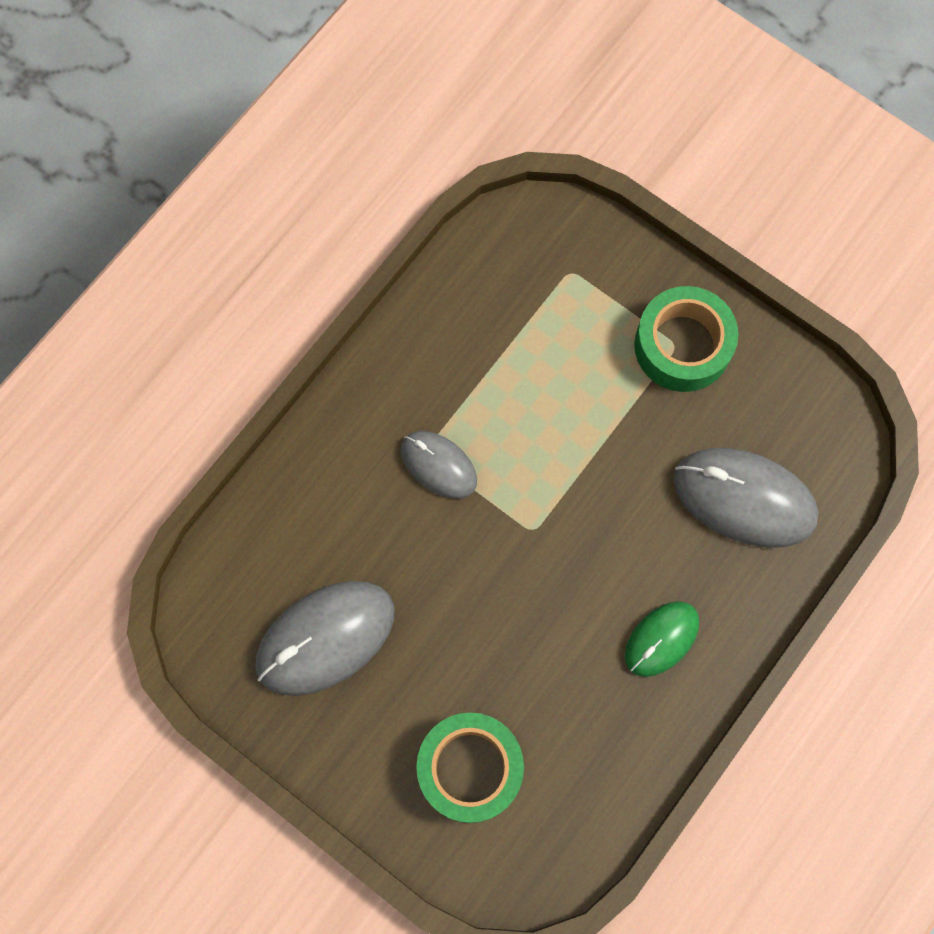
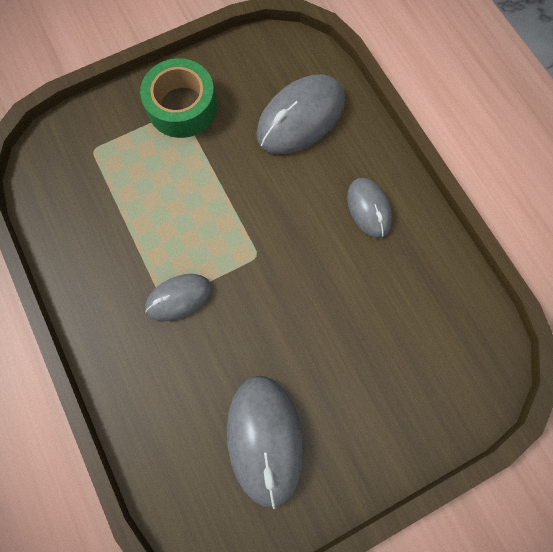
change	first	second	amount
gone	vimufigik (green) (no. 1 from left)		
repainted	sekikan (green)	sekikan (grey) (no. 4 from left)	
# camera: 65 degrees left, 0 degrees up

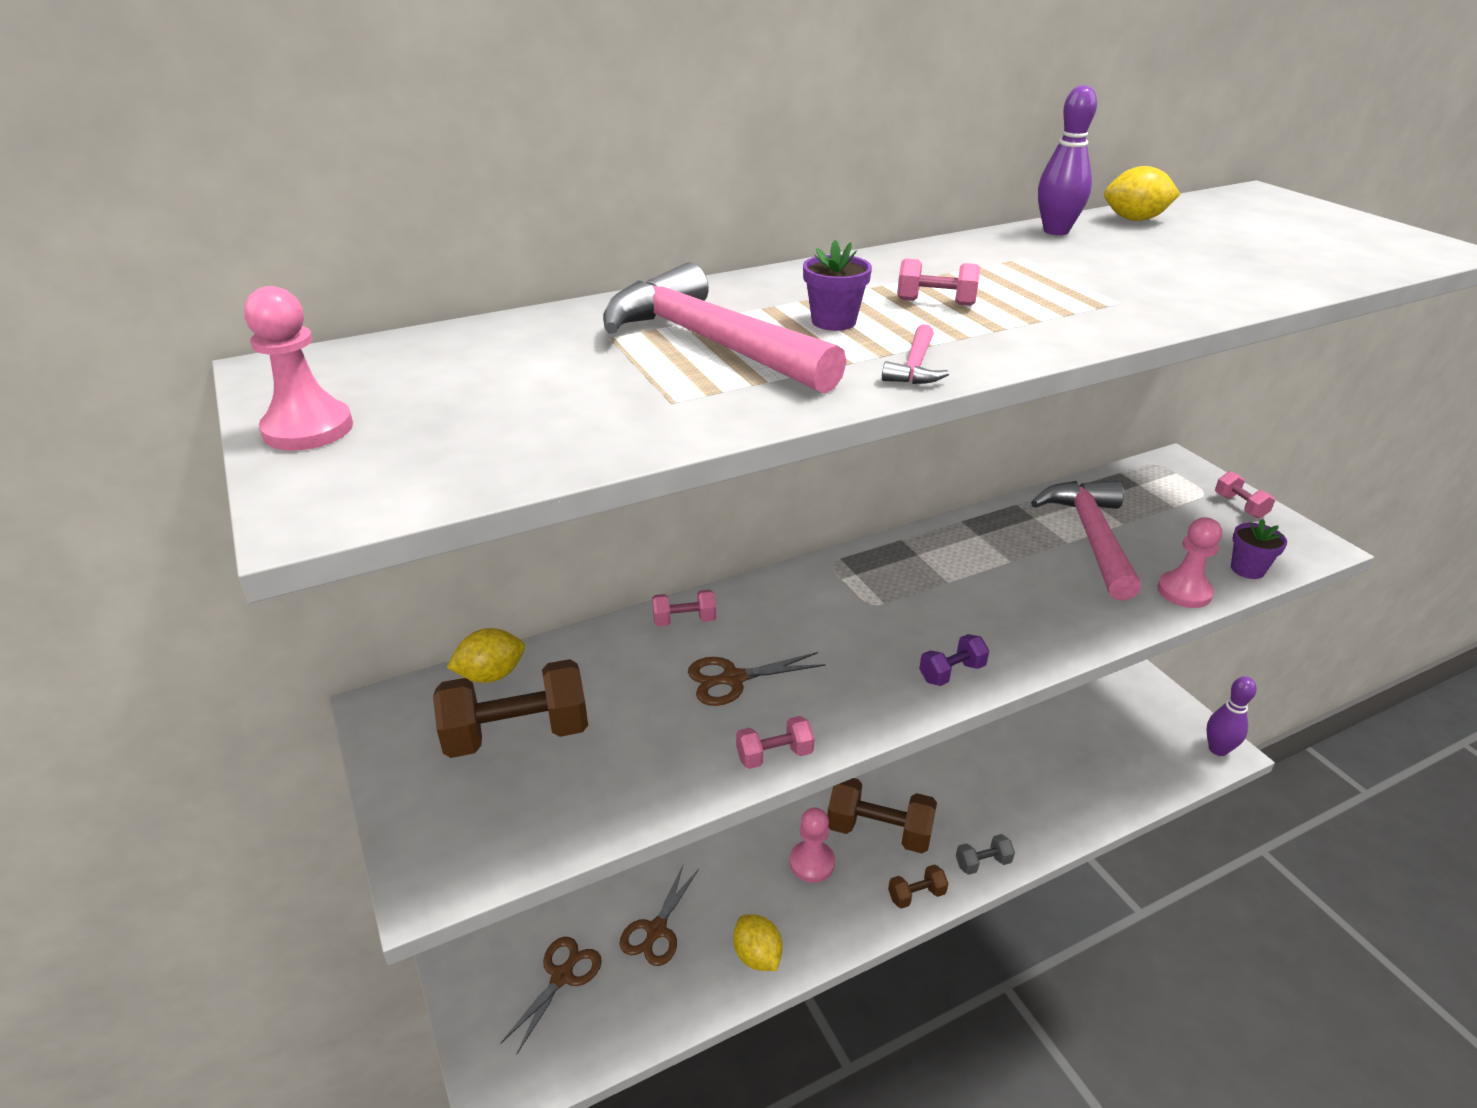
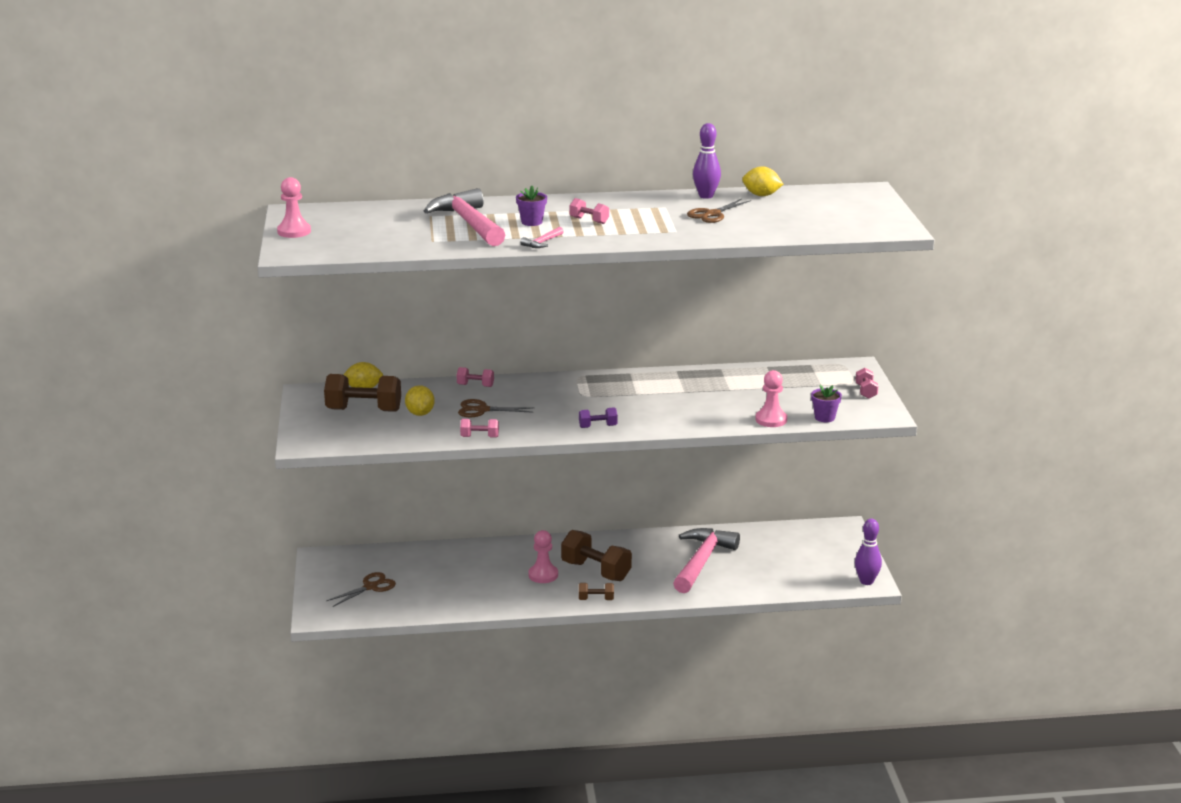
change	first	second	amount
gone	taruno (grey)		
shifted	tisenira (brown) (no. 2 from left in the first image)	tisenira (brown) (no. 3 from left)	
shifted	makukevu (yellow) (no. 2 from left)		
shifted	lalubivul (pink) (no. 3 from left)		
# camera: 20 degrees right, 10 degrees down

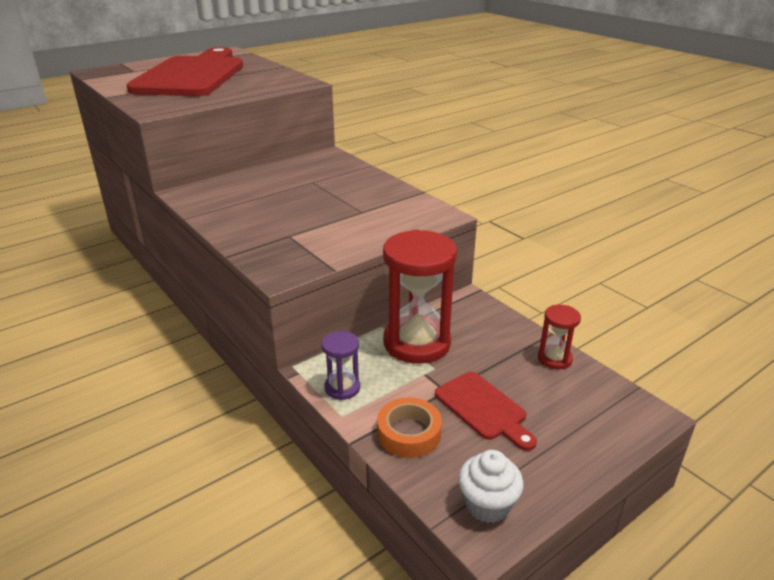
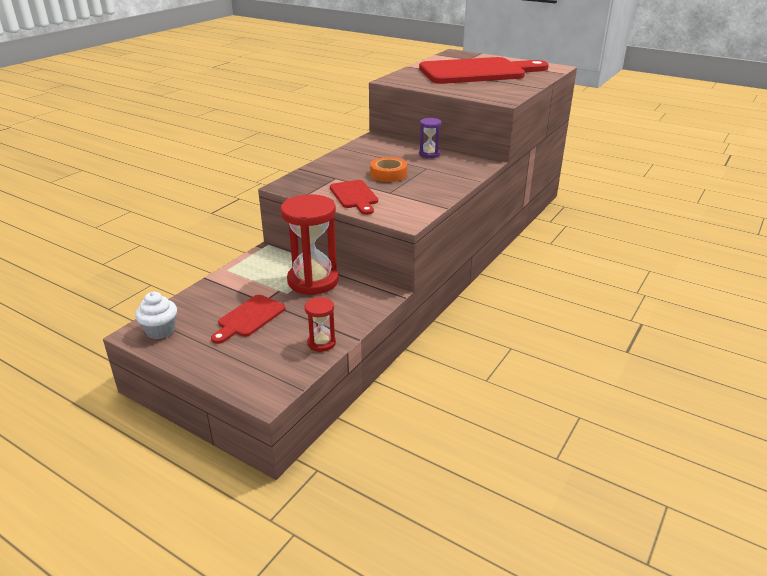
change	first	second	amount
new		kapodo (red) (no. 2 from left)	
shifted	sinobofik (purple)		
shifted	vimufigik (orange)		
# camera: 70 degrees right, 0 degrees up

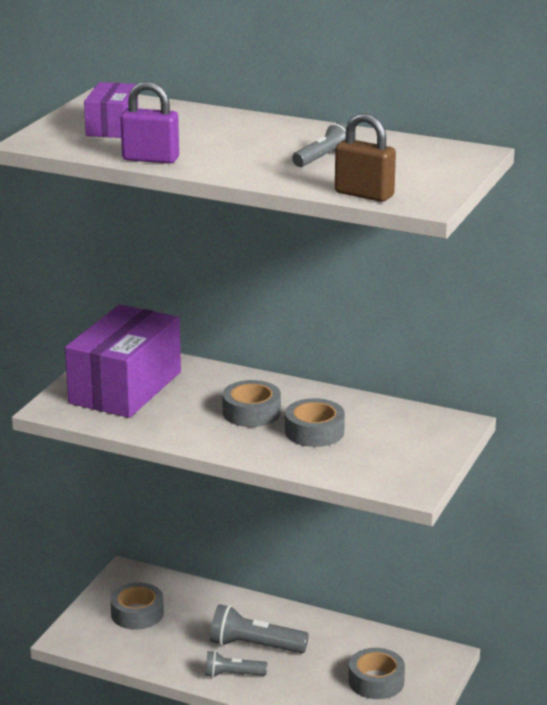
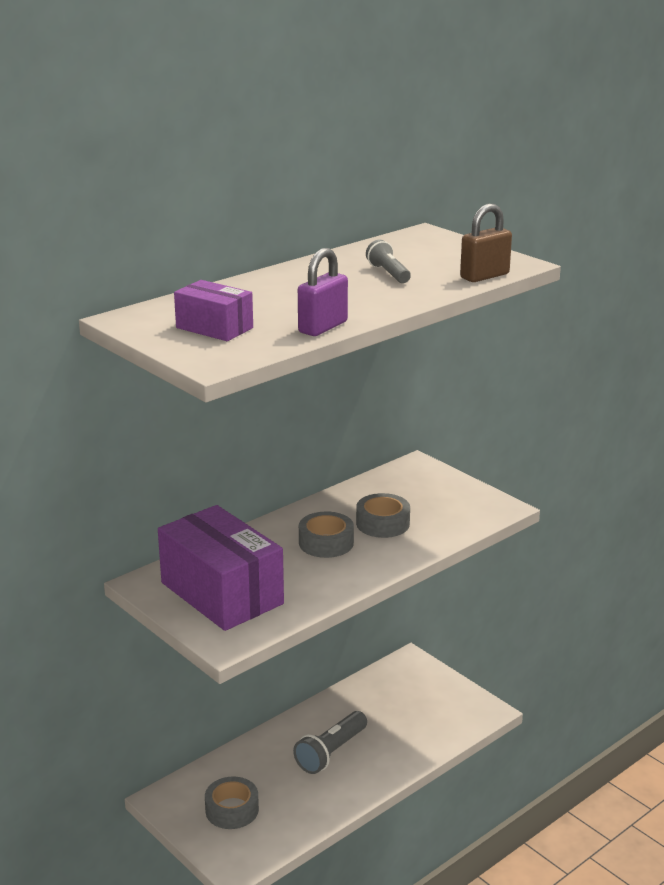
change	first	second	amount
gone	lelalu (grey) (no. 1 from left)		
gone	vimufigik (grey) (no. 4 from left)		
# camera: 65 degrees left, 0 degrees up

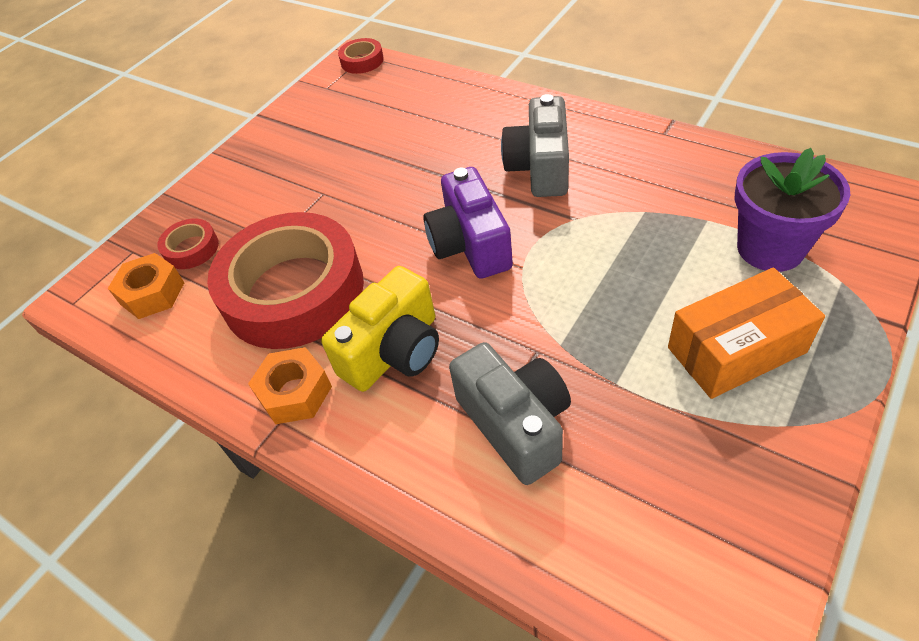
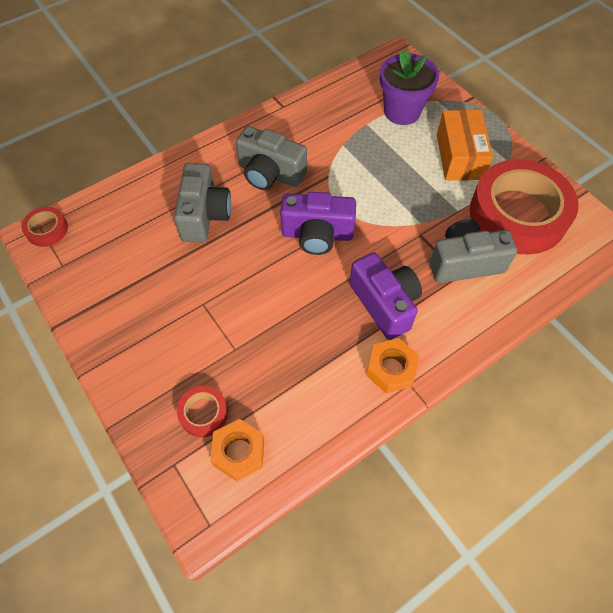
change	first	second	amount
new		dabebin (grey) (no. 1 from left)	
shifted	vimufigik (red) (no. 2 from left in the first image)	vimufigik (red) (no. 3 from left)	
repainted	dabebin (yellow)	dabebin (purple) (no. 2 from left)	
# camera: 75 degrees left, 10 degrees up

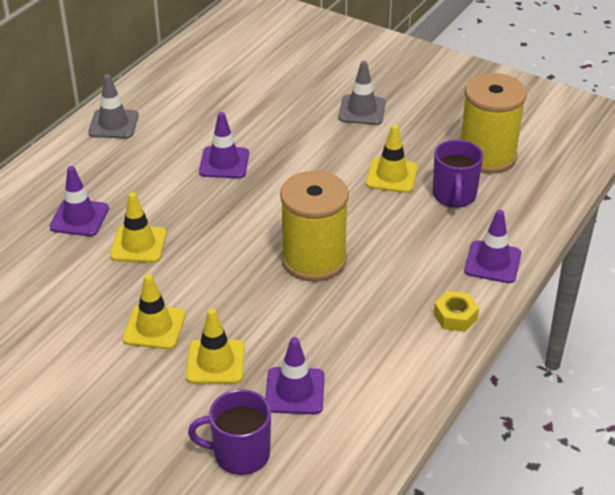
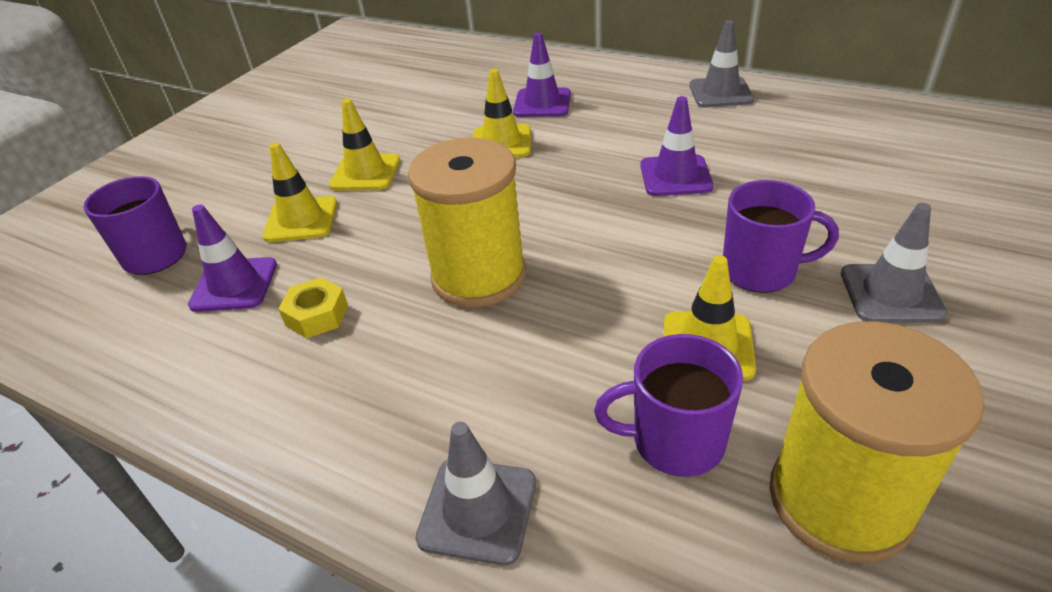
change	first	second	amount
new		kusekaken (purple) (no. 3 from left)	
shifted	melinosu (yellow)		
repainted	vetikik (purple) (no. 4 from left)	vetikik (grey) (no. 1 from left)	
# camera: 90 degrees right, 0 degrees up

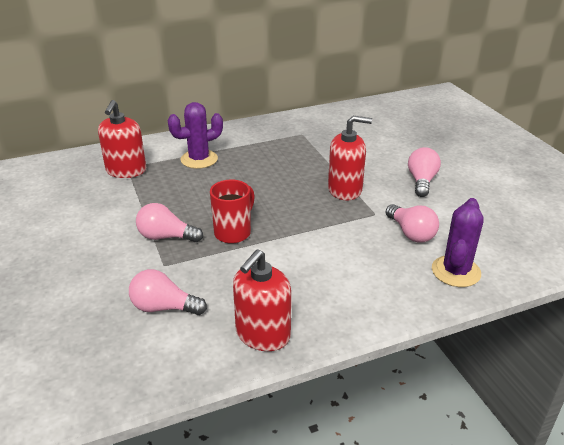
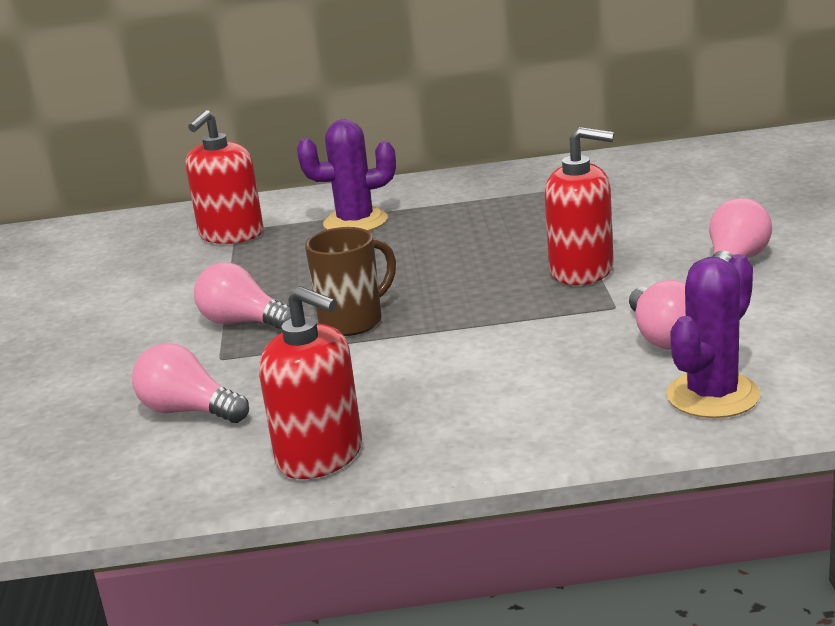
change	first	second	amount
repainted	kusekaken (red)	kusekaken (brown)	
rotated	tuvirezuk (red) (no. 2 from left)		105 degrees counterclockwise
# camera: 20 degrees right, 10 degrees down

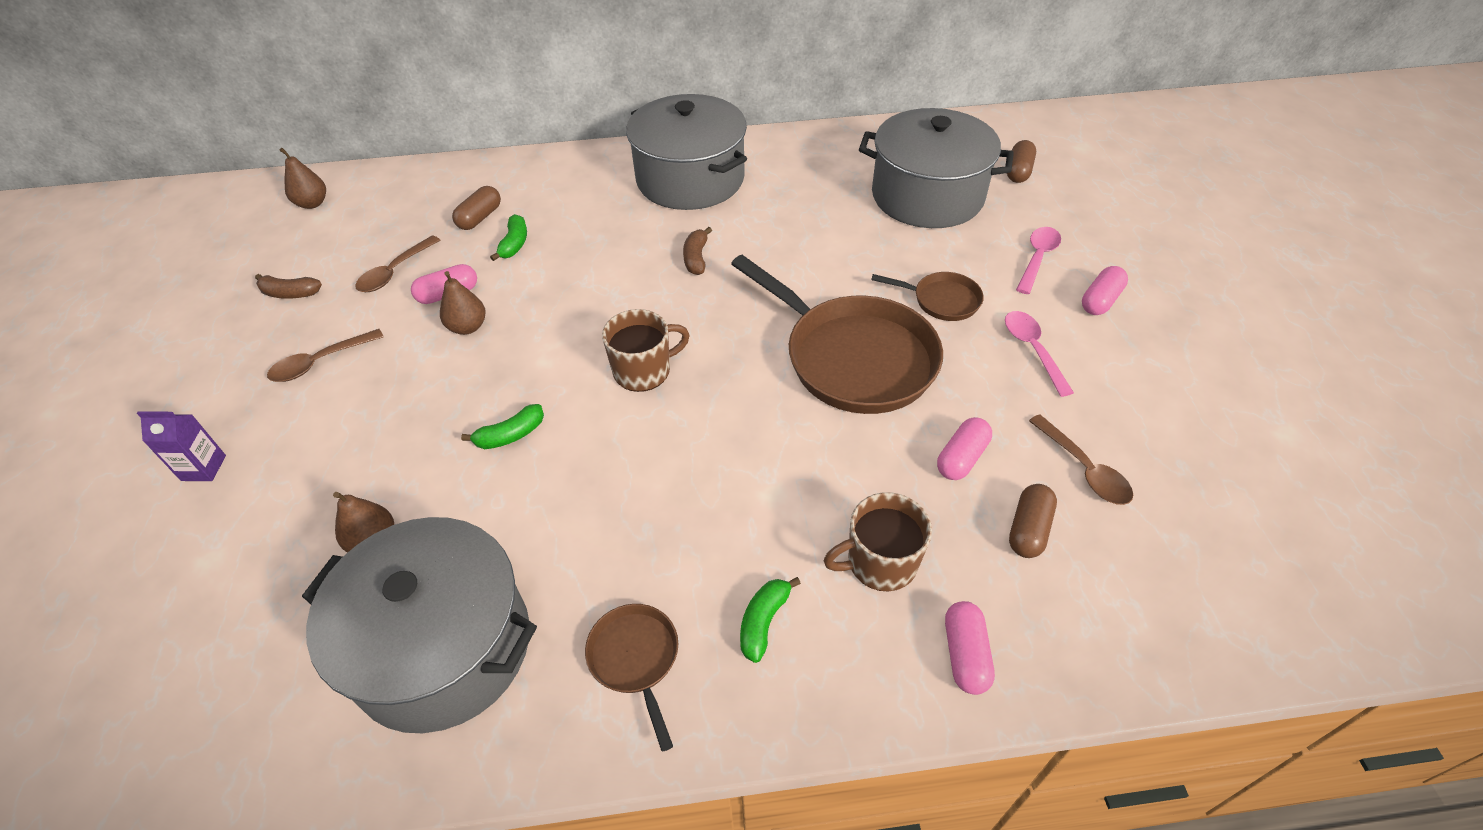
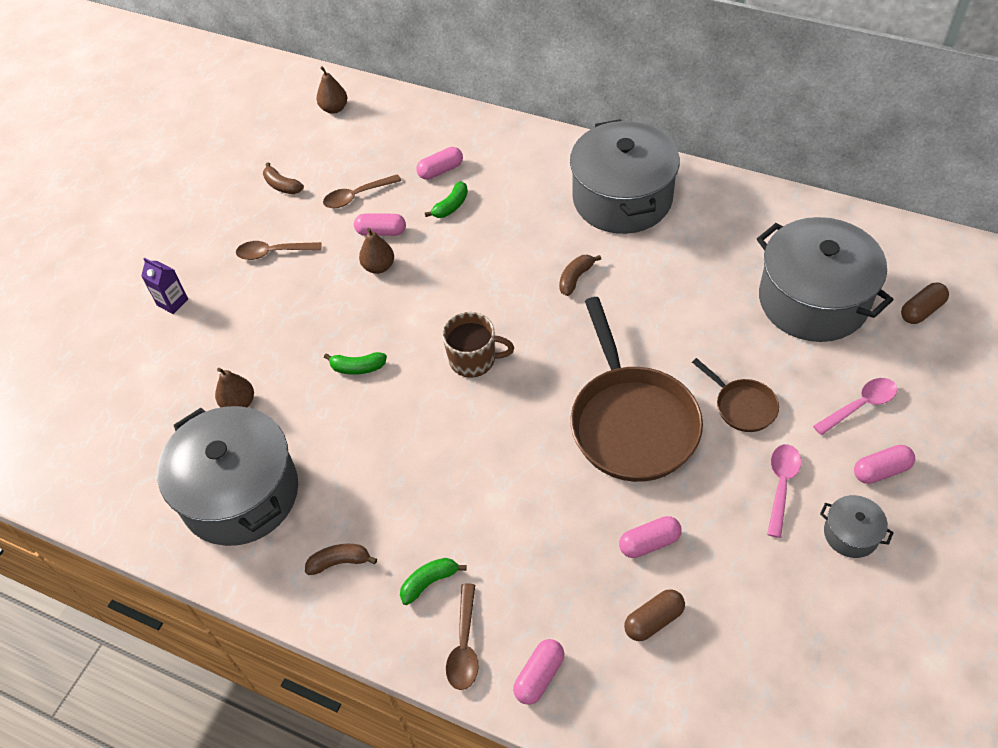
change	first	second	amount
gone	kusekaken (brown) (no. 2 from left)		
new		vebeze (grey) (no. 4 from left)	
shifted	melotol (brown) (no. 3 from left)		
swapped	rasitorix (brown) (no. 1 from left)	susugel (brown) (no. 2 from left)	
repainted	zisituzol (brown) (no. 1 from left)	zisituzol (pink) (no. 2 from left)	
# camera: 35 degrees right, 5 degrees up

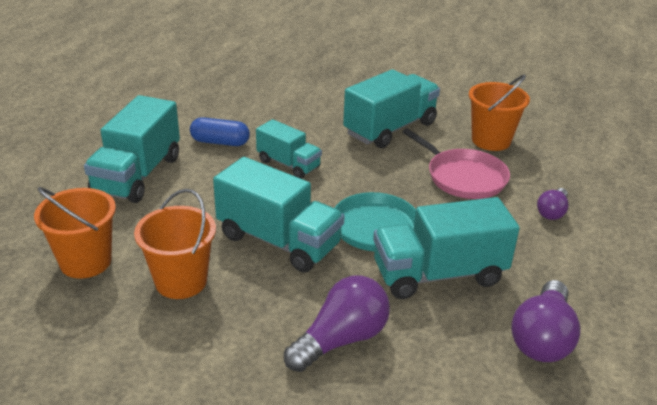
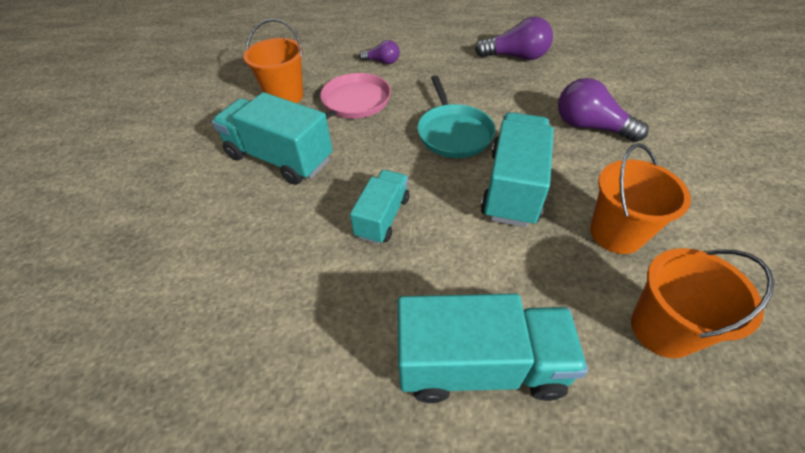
change	first	second	amount
gone	zisituzol (blue)		
gone	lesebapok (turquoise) (no. 5 from left)		
# camera: 105 degrees left, 15 degrees up

